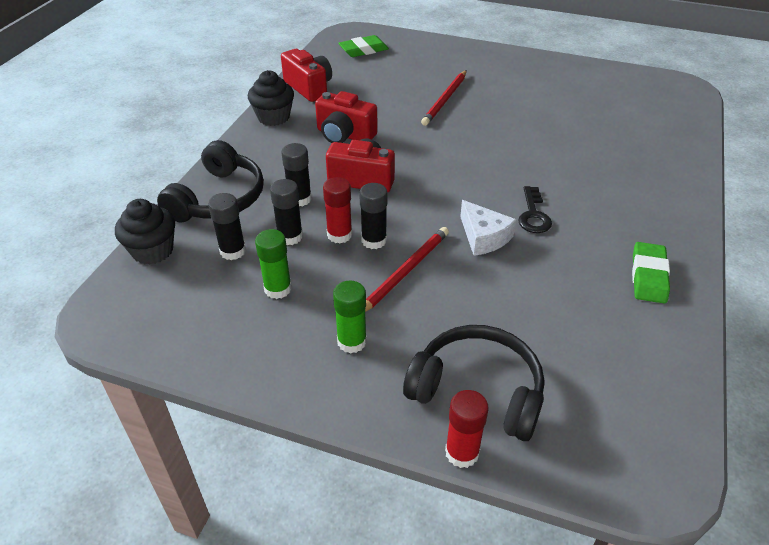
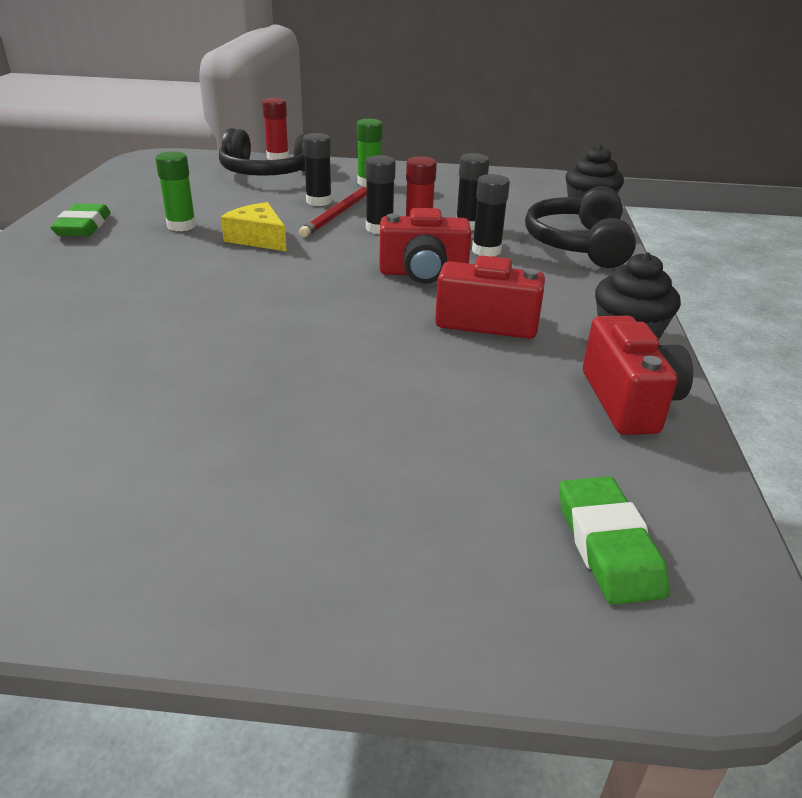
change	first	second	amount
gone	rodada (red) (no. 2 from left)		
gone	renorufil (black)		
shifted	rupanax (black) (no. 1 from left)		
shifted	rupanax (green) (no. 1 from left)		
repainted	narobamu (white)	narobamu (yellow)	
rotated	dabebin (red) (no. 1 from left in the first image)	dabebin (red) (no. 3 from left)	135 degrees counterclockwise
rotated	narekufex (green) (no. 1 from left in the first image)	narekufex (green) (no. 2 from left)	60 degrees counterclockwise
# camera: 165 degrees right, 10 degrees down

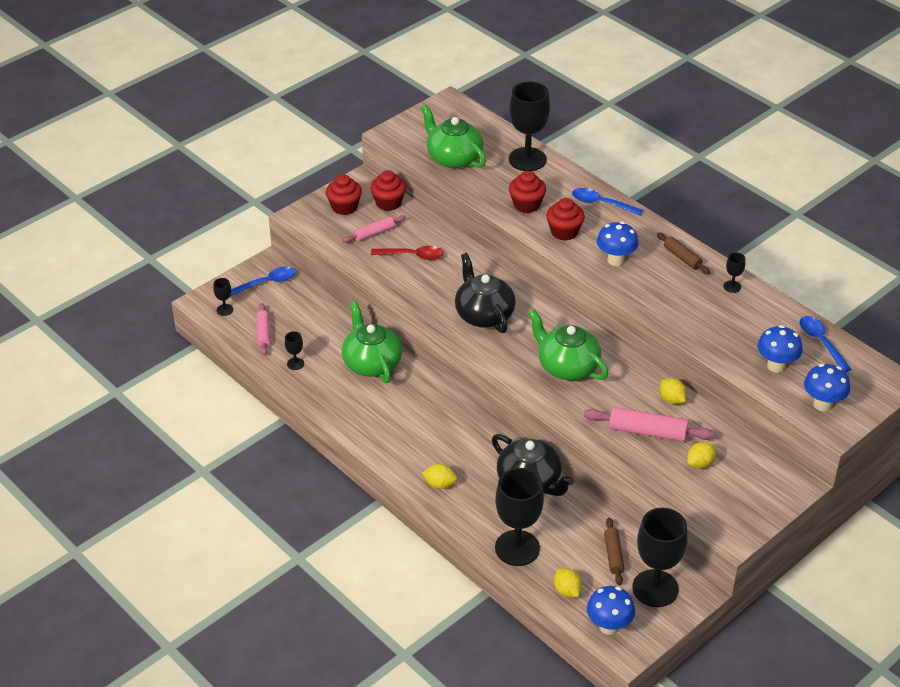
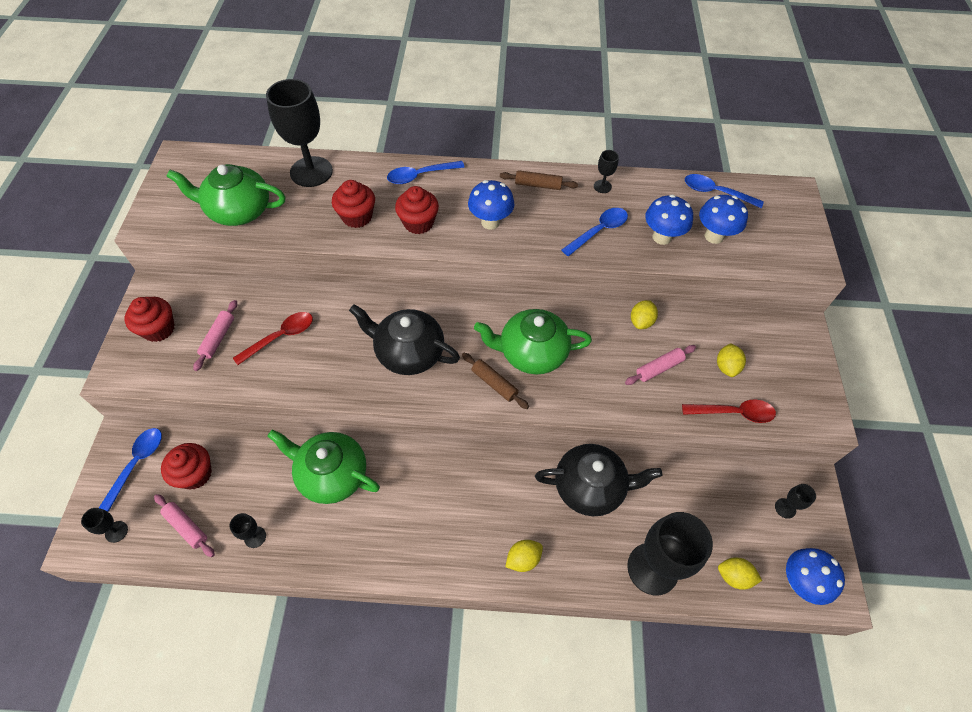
change	first	second	amount
new		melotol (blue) (no. 3 from left)	
new		melotol (red) (no. 2 from left)	
shifted	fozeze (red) (no. 2 from left)		
shifted	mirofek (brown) (no. 1 from left)		
shifted	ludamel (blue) (no. 4 from left in the first image)	ludamel (blue) (no. 2 from left)	
rotated	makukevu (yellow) (no. 3 from left in the first image)	makukevu (yellow) (no. 2 from left)	75 degrees counterclockwise
scaled	mirofek (pink) (no. 3 from left)		x0.62
scaled	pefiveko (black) (no. 5 from left in the first image)	pefiveko (black) (no. 6 from left)	x0.43
# camera: 45 degrees left, 15 degrees up

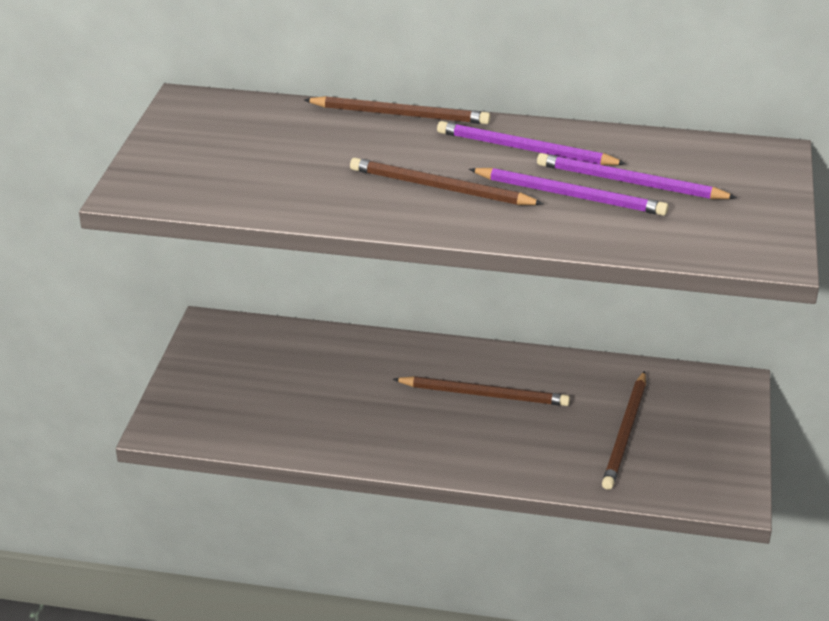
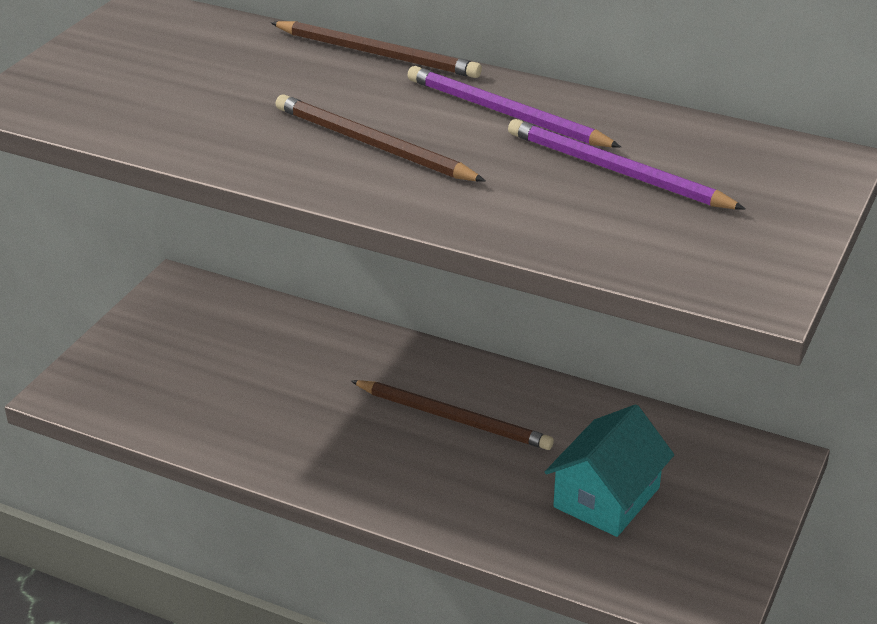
change	first	second	amount
gone	rodada (purple) (no. 2 from left)		
swapped	rodada (brown) (no. 4 from left)	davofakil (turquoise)	
# camera: 15 degrees right, 0 degrees up

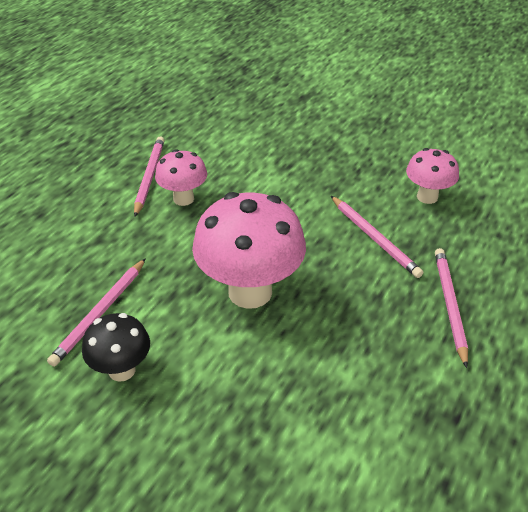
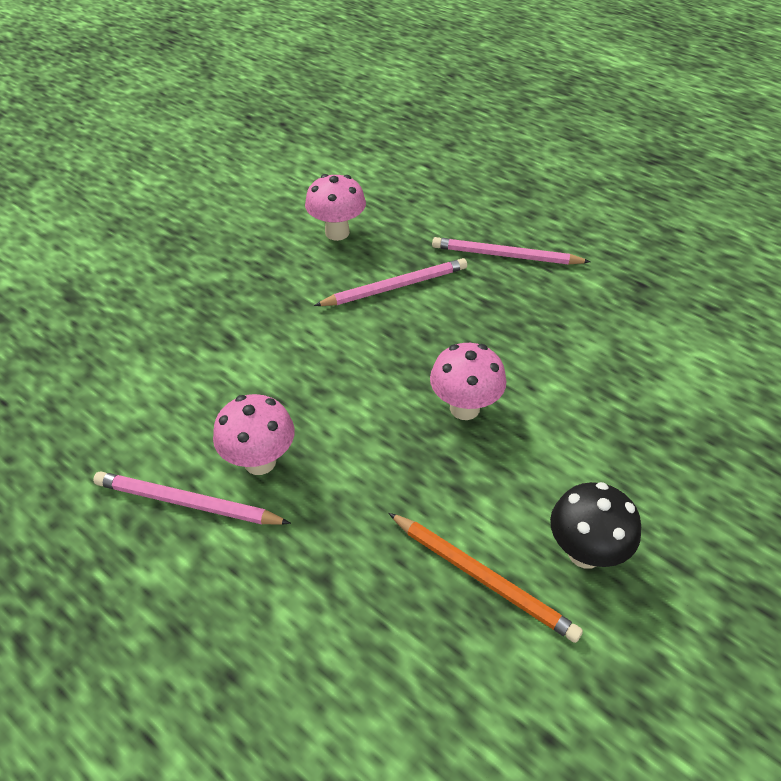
change	first	second	amount
repainted	rodada (pink) (no. 1 from left)	rodada (orange)	
scaled	ludamel (pink) (no. 2 from left in the first image)	ludamel (pink) (no. 3 from left)	x0.55
# camera: 80 degrees left, 5 degrees up

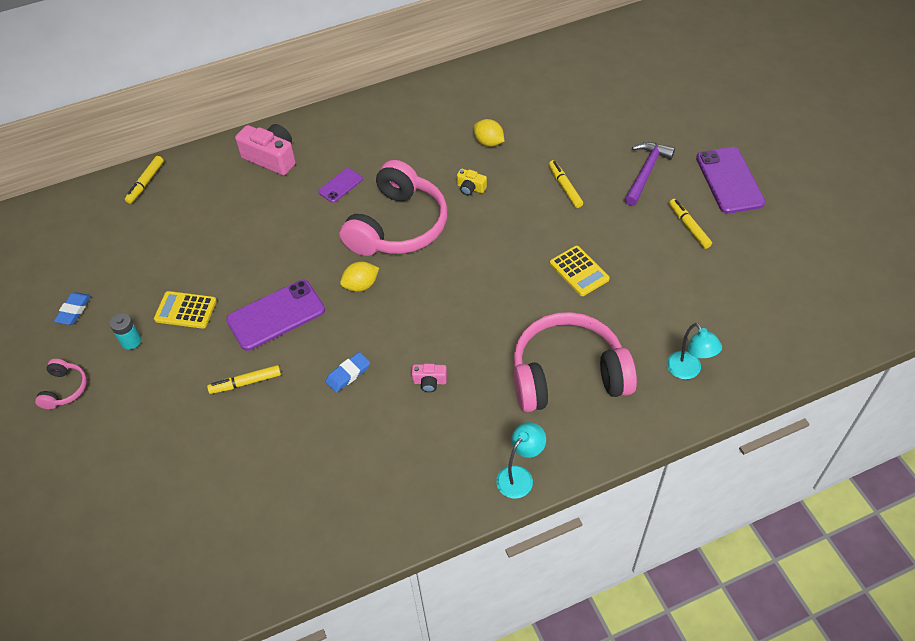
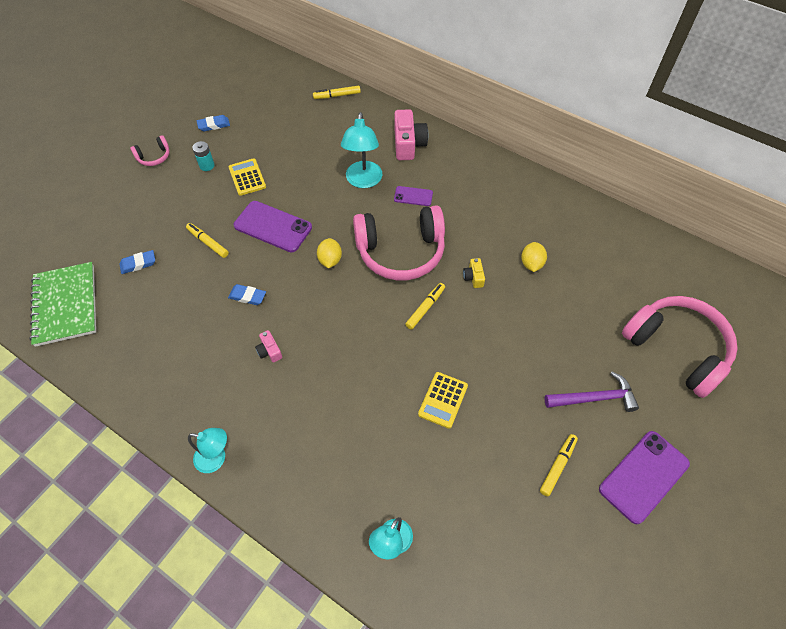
change	first	second	amount
new		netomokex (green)	
new		narekufex (blue) (no. 1 from left)	
new		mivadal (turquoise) (no. 2 from left)	
shifted	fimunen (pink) (no. 3 from left)		
shifted	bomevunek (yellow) (no. 3 from left)		
rotated	makukevu (yellow) (no. 1 from left)		60 degrees clockwise
# camera: 55 degrees right, 5 degrees up

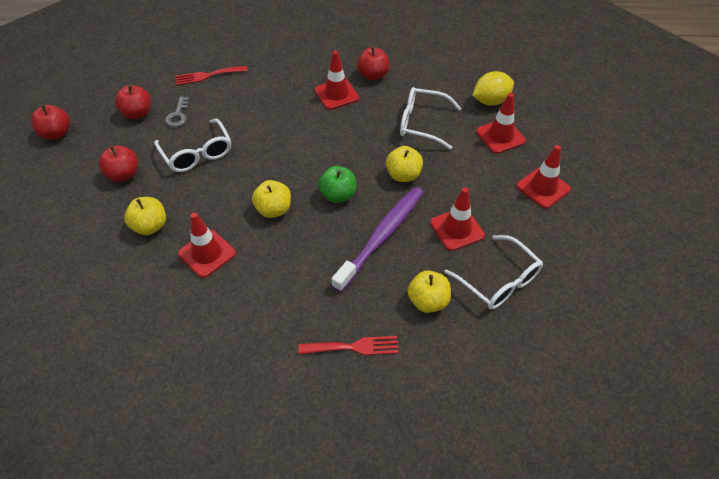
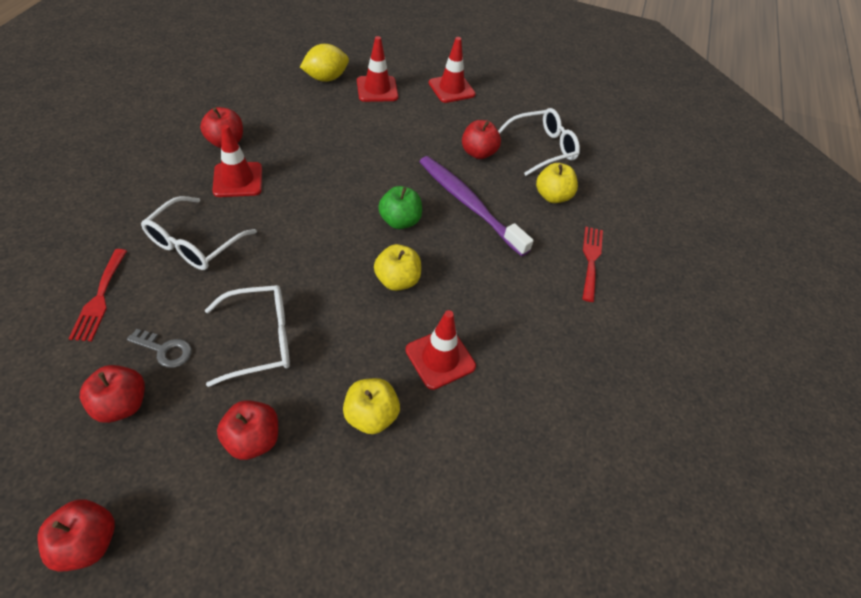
change	first	second	amount
gone	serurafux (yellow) (no. 3 from left)		
shifted	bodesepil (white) (no. 2 from left in the first image)	bodesepil (white) (no. 1 from left)	
swapped	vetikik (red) (no. 3 from left)	serurafux (red) (no. 5 from left)	
rotated	makukevu (yellow)		75 degrees clockwise
# camera: 80 degrees left, 0 degrees up

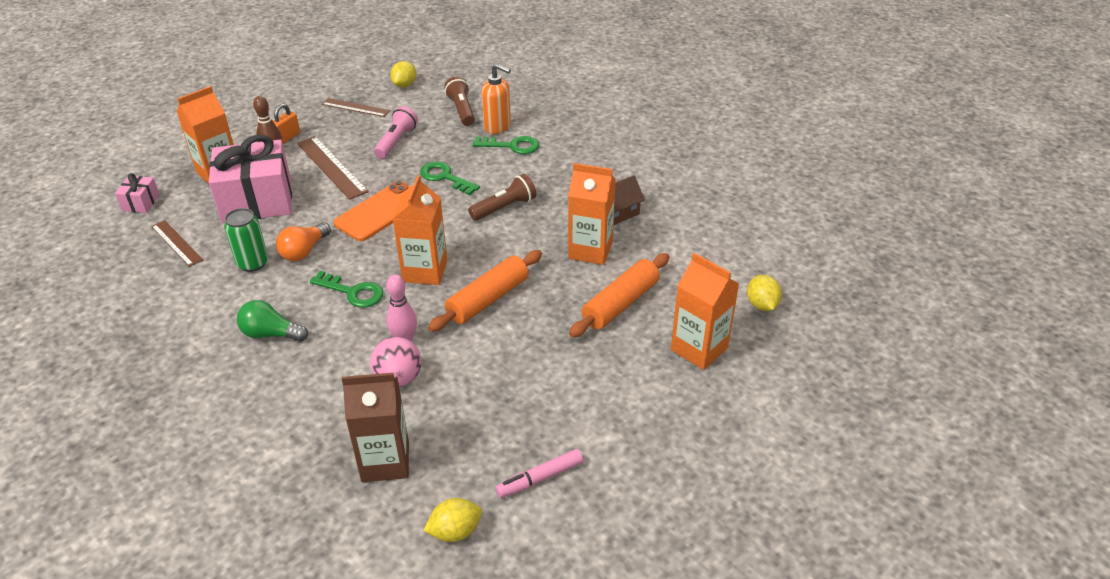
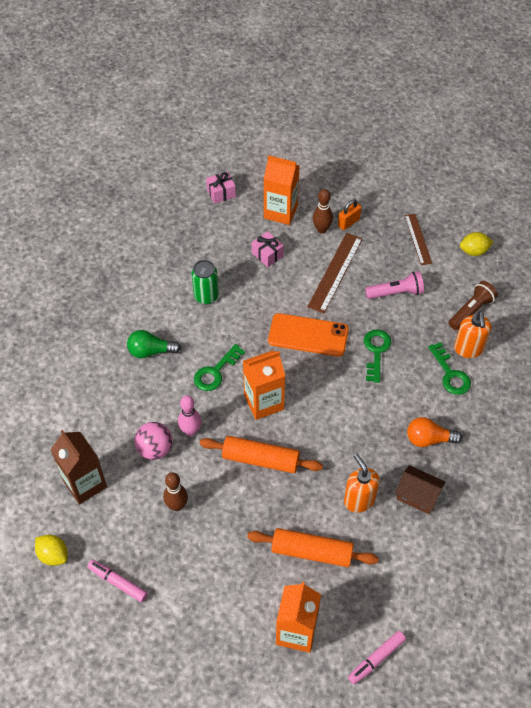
change	first	second	amount
gone	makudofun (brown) (no. 1 from left)		
gone	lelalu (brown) (no. 2 from left)		
new		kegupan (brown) (no. 1 from left)	
shifted	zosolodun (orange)		
swapped	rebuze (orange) (no. 3 from left)	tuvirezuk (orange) (no. 1 from left)	
swapped	makukevu (yellow) (no. 3 from left)	bomevunek (pink) (no. 2 from left)	
rotated	zosolodun (green)		75 degrees counterclockwise
rotated	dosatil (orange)		45 degrees counterclockwise
rotated	renorufil (green) (no. 1 from left)		45 degrees clockwise
scaled	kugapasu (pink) (no. 2 from left)		x0.44
# camera: 60 degrees right, 15 degrees up

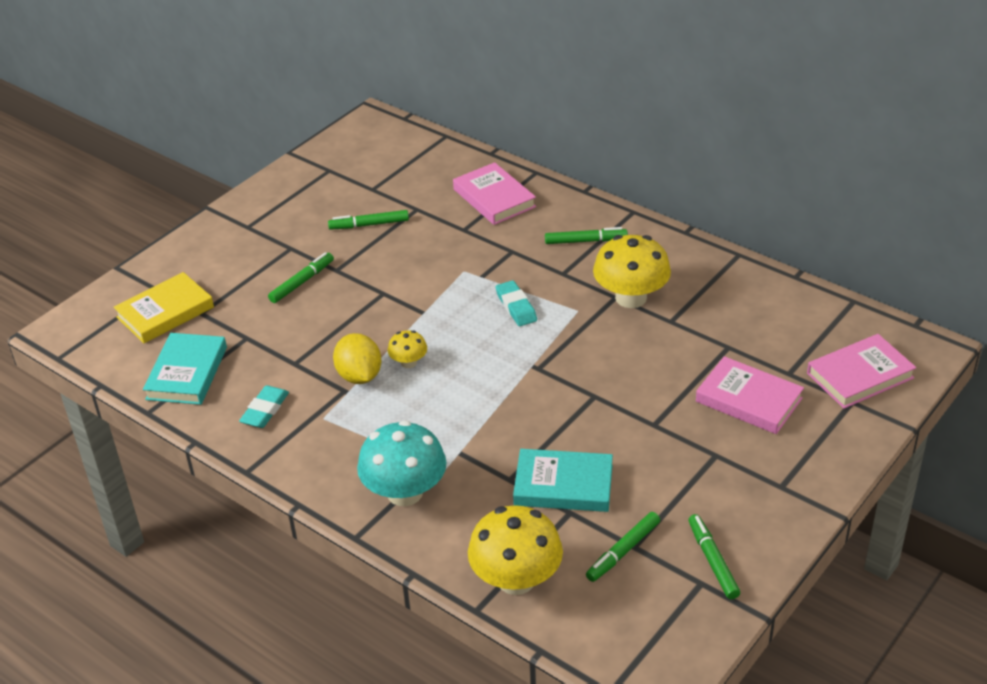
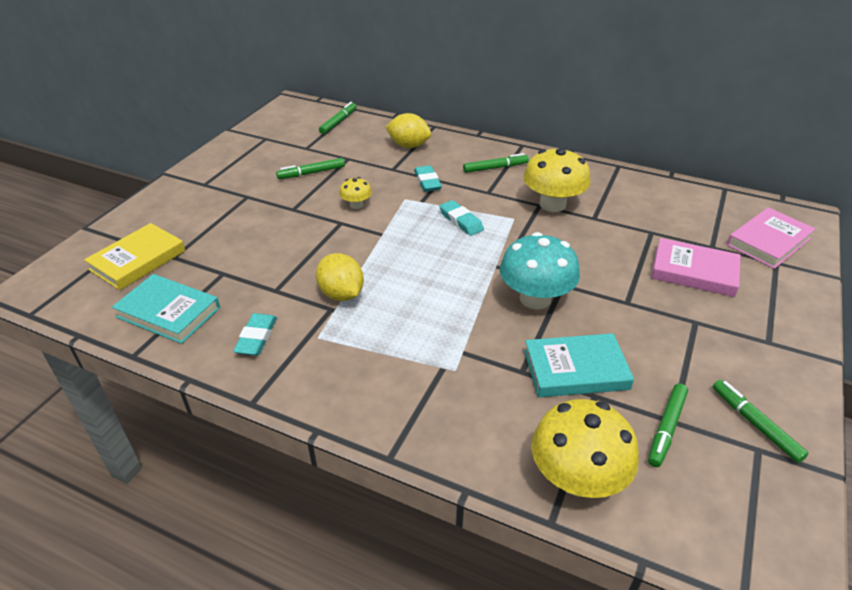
change	first	second	amount
new		narekufex (turquoise) (no. 2 from left)	
shifted	bomevunek (green) (no. 1 from left in the first image)	bomevunek (green) (no. 2 from left)	
shifted	ludamel (turquoise)		
shifted	ludamel (yellow) (no. 1 from left)		
swapped	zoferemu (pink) (no. 1 from left)	makukevu (yellow) (no. 2 from left)	
rotated	zoferemu (turquoise) (no. 1 from left)		60 degrees counterclockwise
# camera: 15 degrees left, 0 degrees up

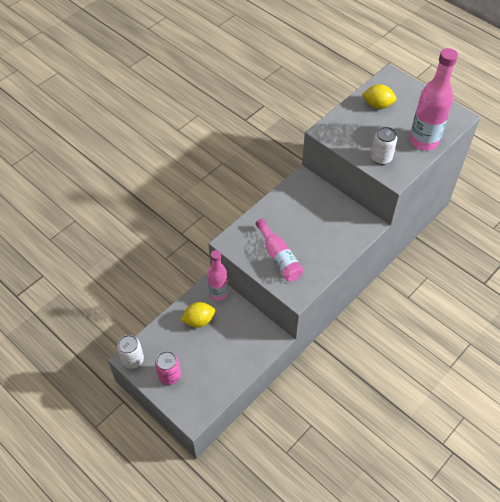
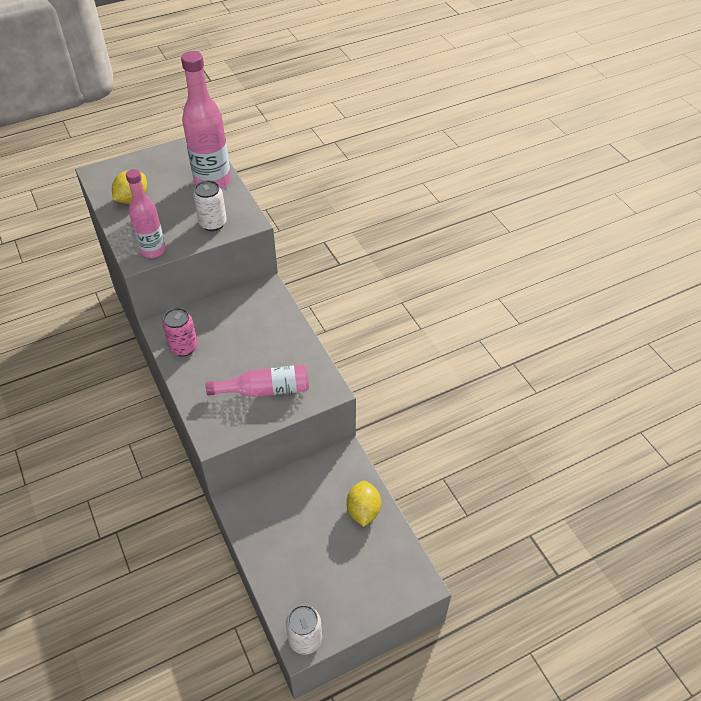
change	first	second	amount
shifted	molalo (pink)		
shifted	makukevu (yellow) (no. 1 from left in the first image)	makukevu (yellow) (no. 2 from left)	
shifted	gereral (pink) (no. 1 from left)		
# camera: 70 degrees left, 5 degrees down

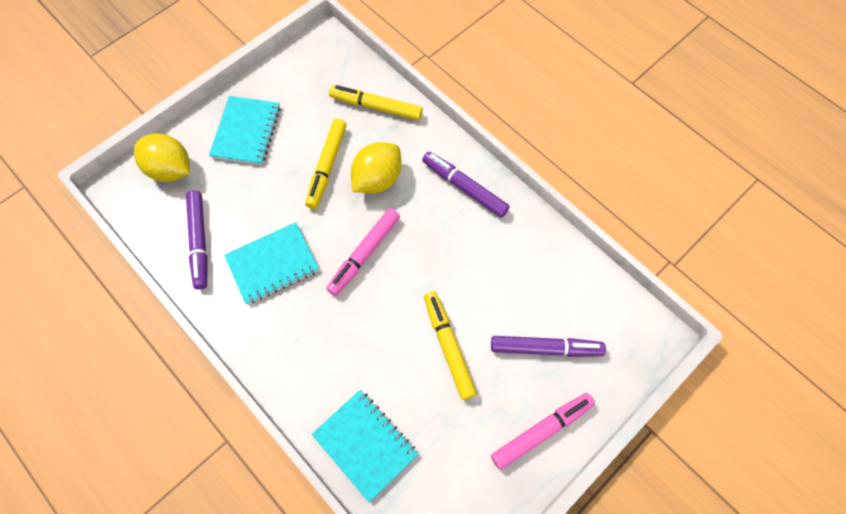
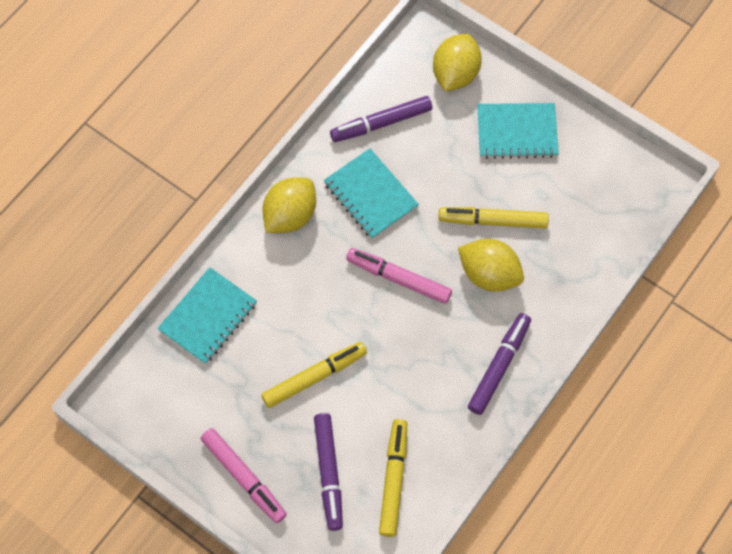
change	first	second	amount
new		makukevu (yellow) (no. 1 from left)	
shifted	bomevunek (yellow) (no. 2 from left)		
# camera: 80 degrees right, 0 degrees up

